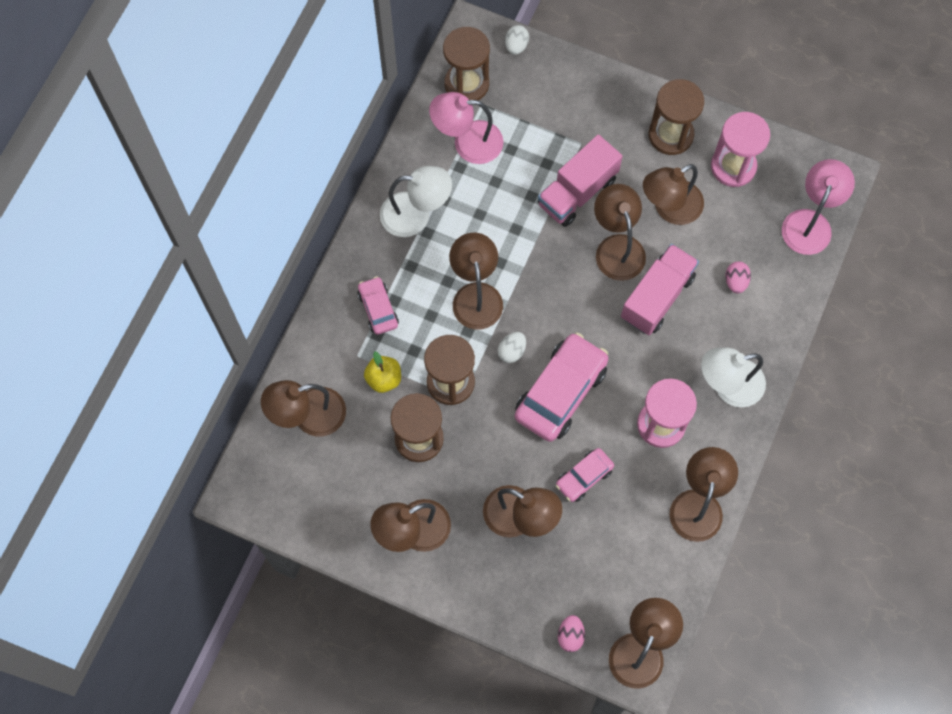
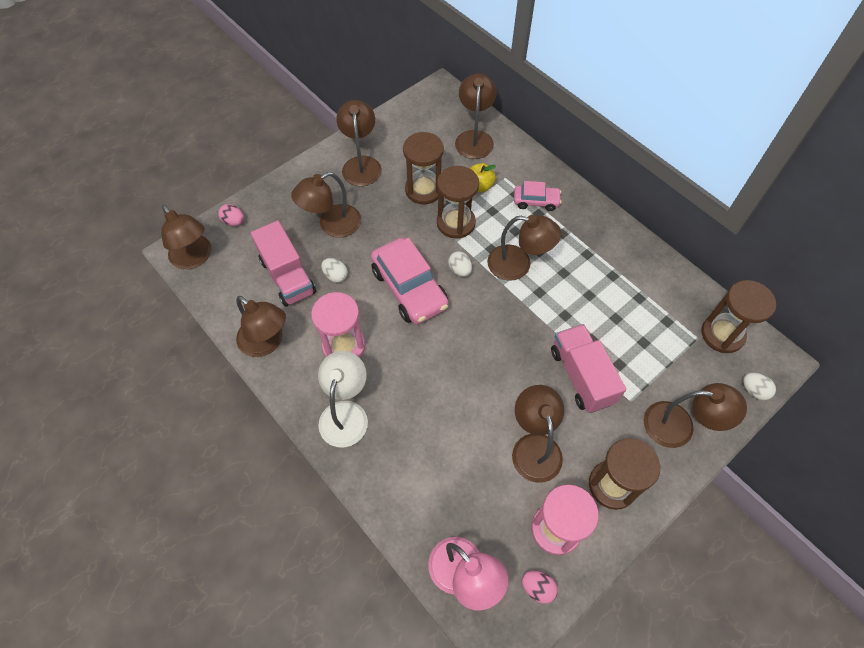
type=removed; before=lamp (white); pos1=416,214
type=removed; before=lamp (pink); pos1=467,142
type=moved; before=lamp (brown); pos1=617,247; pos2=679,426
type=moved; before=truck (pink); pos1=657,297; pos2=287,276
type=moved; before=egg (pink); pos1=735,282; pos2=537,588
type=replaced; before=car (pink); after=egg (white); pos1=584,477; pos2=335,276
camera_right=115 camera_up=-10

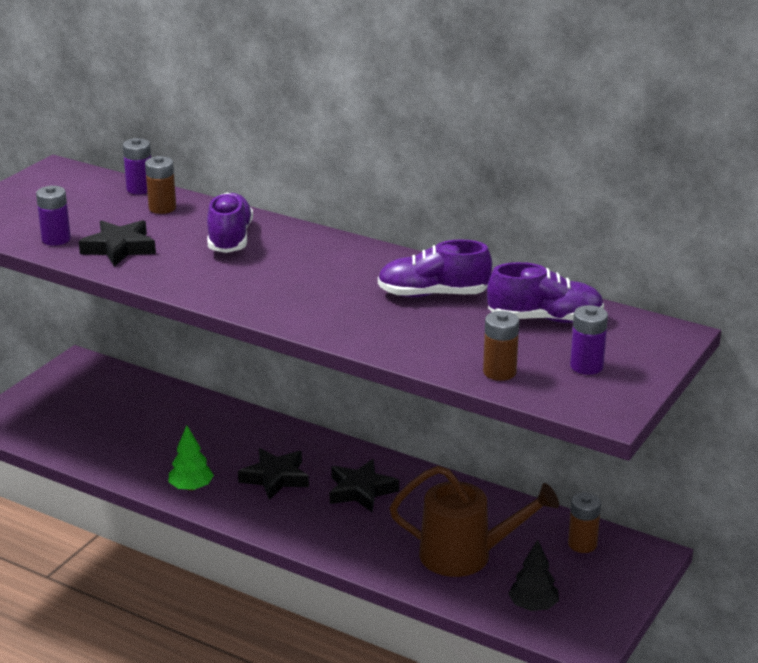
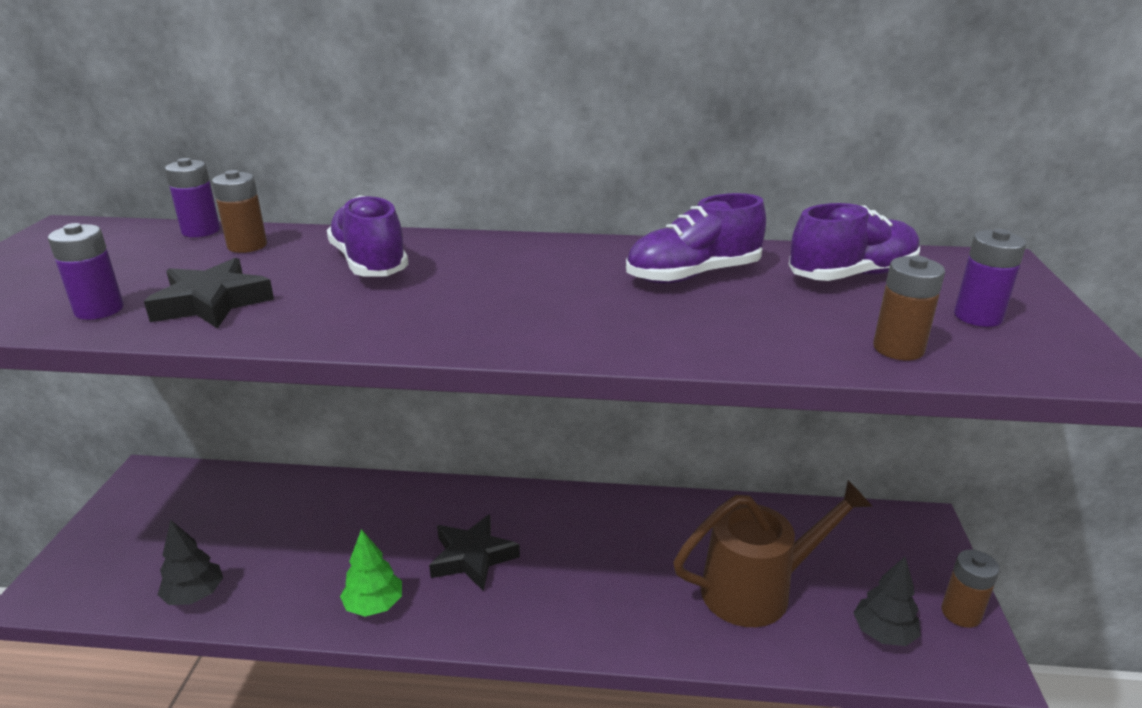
type=removed; before=star (black); pos1=361,491
type=added; after=tree (black); pos2=195,595
type=moved; before=battery (brown); pos1=582,544; pos2=961,613
camera_right=-25 camera_up=0

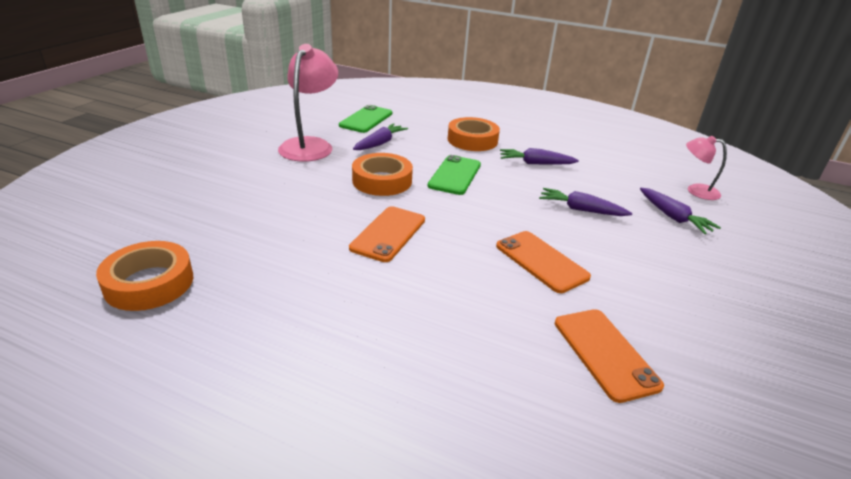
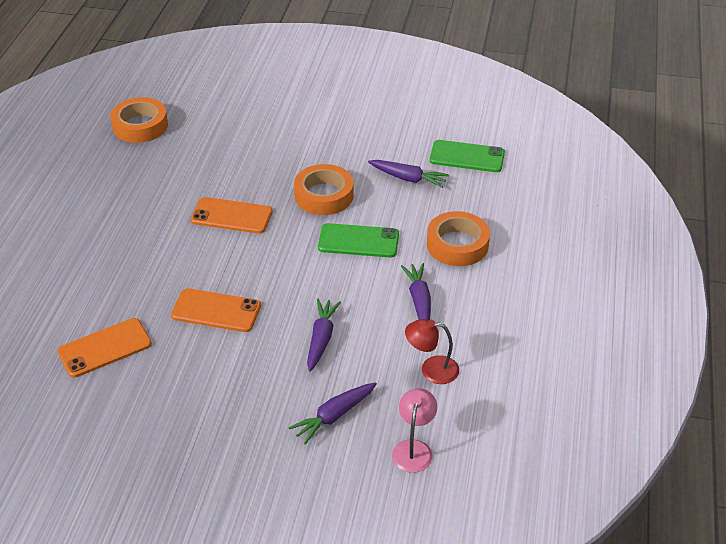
type=removed; before=lamp (pink); pos1=310,145
type=added; after=lamp (red); pos2=431,369
type=turned; before=phone (orange); pos1=541,261; pos2=216,311; turn=60
camera_right=80 camera_up=10

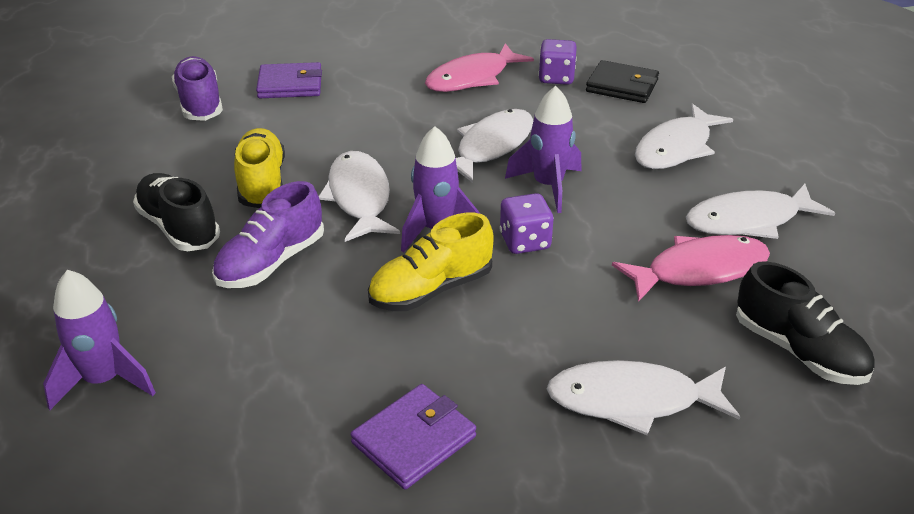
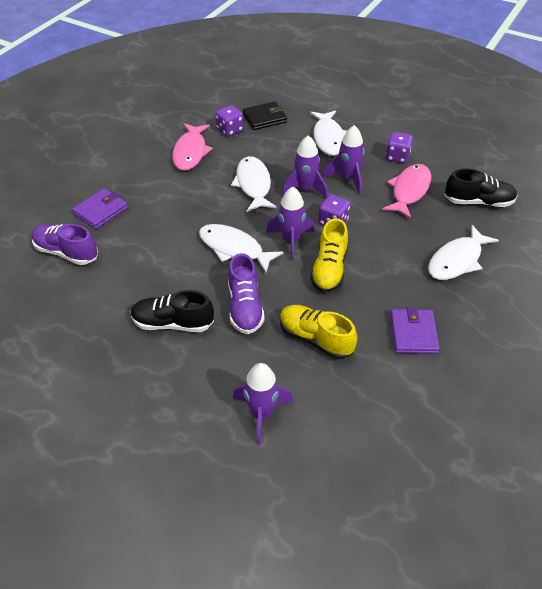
type=added; after=rocket (purple); pos2=348,179
type=moved; before=shoe (yellow); pos1=262,183; pos2=315,339
type=replaced; before=fish (white); after=dice (purple); pos1=749,220; pos2=397,157
camera_right=-45 camera_up=10

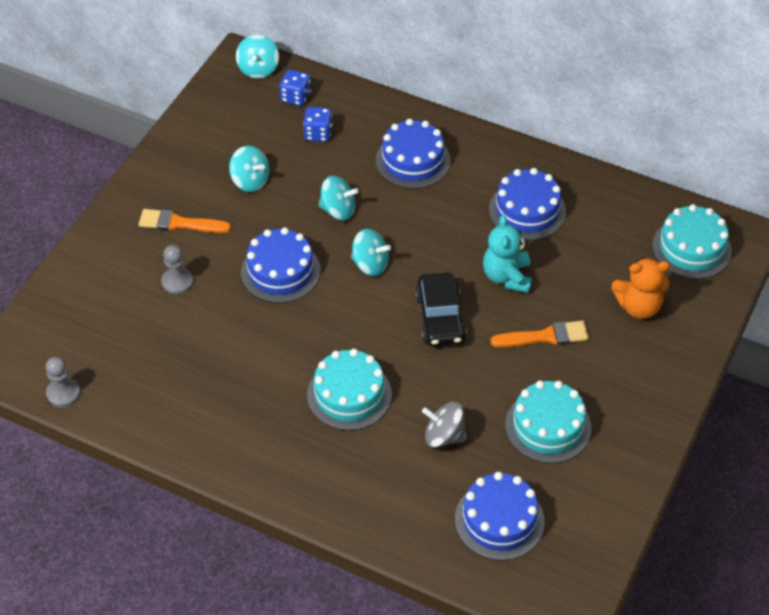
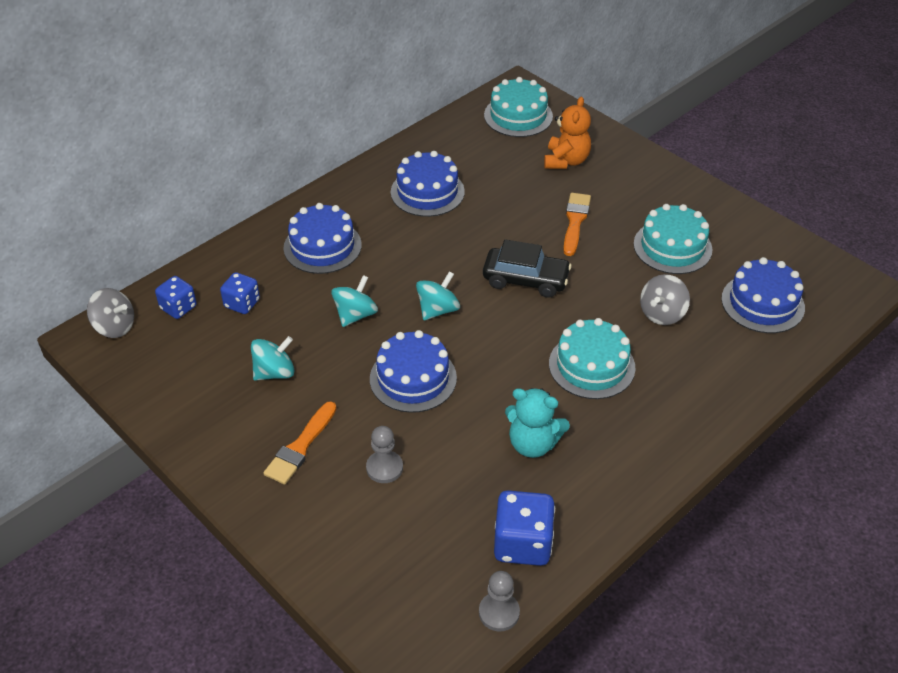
type=added; after=dice (blue); pos2=522,543
type=moved; before=teddy bear (turquoise); pos1=507,277; pos2=533,444
type=recoloured; before=spinning top (turquoise); after=spinning top (grey); pos1=258,69; pos2=115,327
camera_right=-70 camera_up=-5

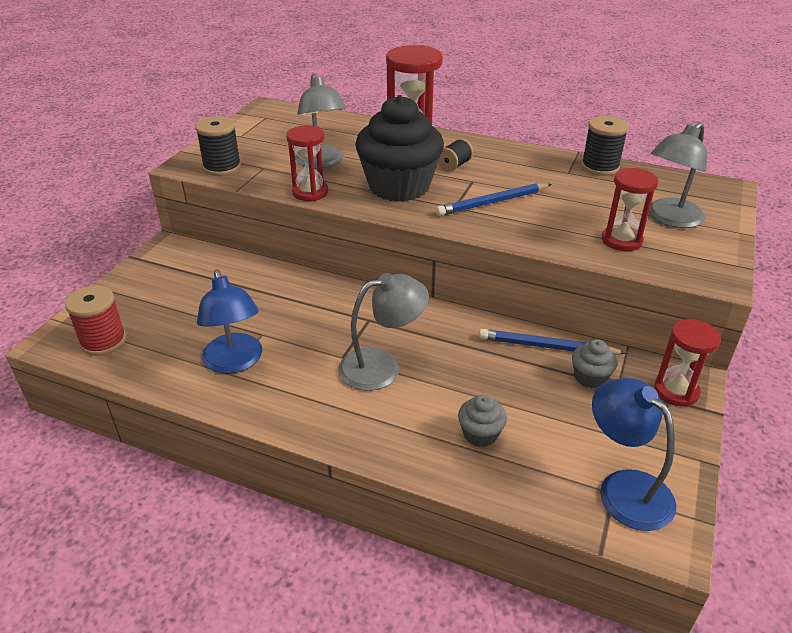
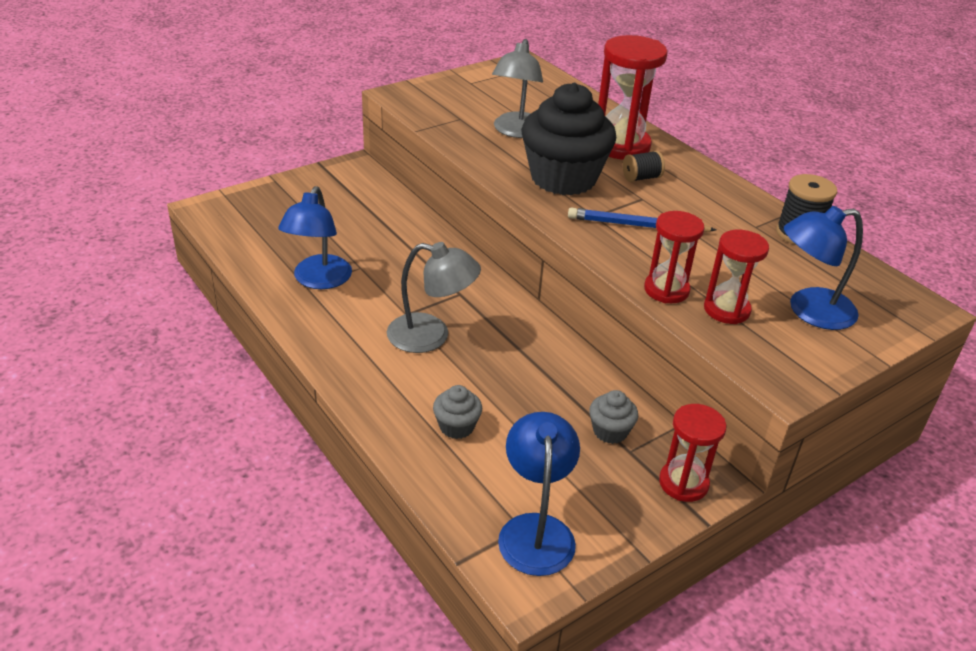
type=removed; before=spool (red); pos1=103,341
type=removed; before=spool (black); pos1=222,167
type=removed; before=pencil (blue); pos1=547,347
type=moved; before=hourglass (red); pos1=310,192; pos2=666,290
type=recoloured; before=lamp (grey); after=lamp (blue); pos1=669,218; pos2=809,311
camera_right=30 camera_up=0

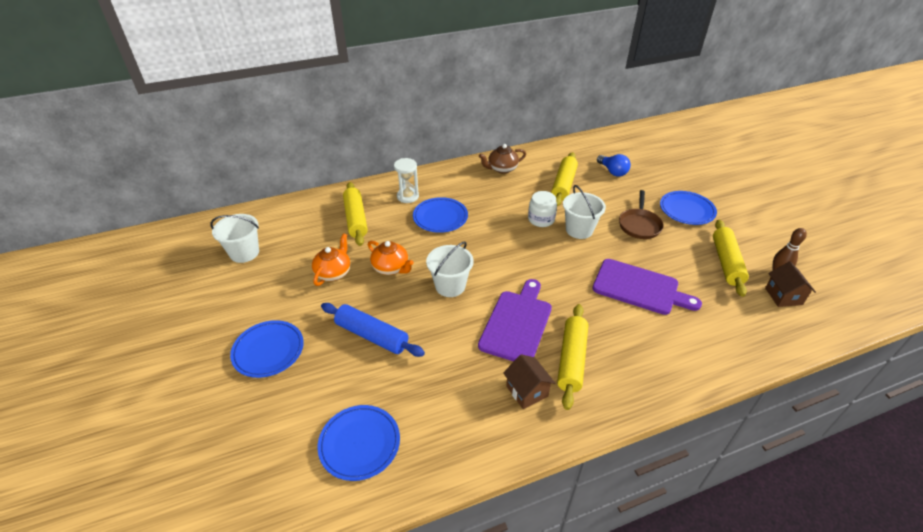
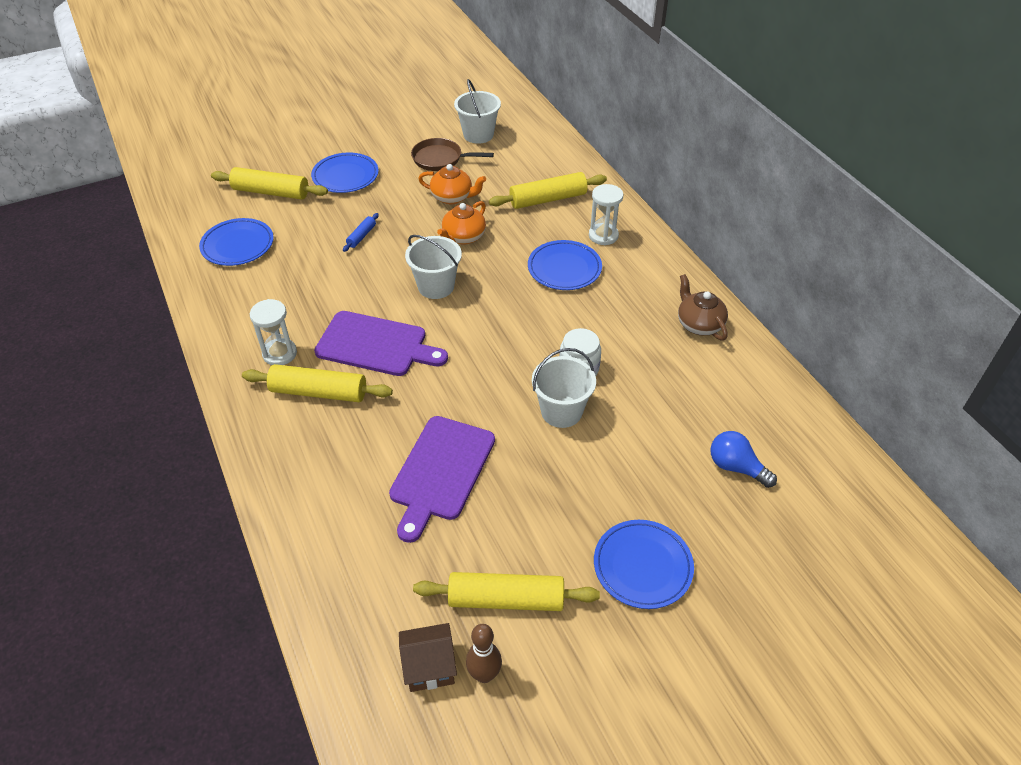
type=moved; before=rolling pin (yellow); pos1=563,184; pos2=271,192
type=moved; before=pan (brown); pos1=639,225; pos2=440,159
type=replaced; before=house (brown); after=hourglass (white); pos1=527,391; pos2=279,353
type=turned; before=light bulb (blue); pos1=612,171; pos2=736,467; turn=75
type=resized; before=rolling pin (blue); pos1=372,335; pos2=361,236; scale=0.49
camera_right=85 camera_up=5

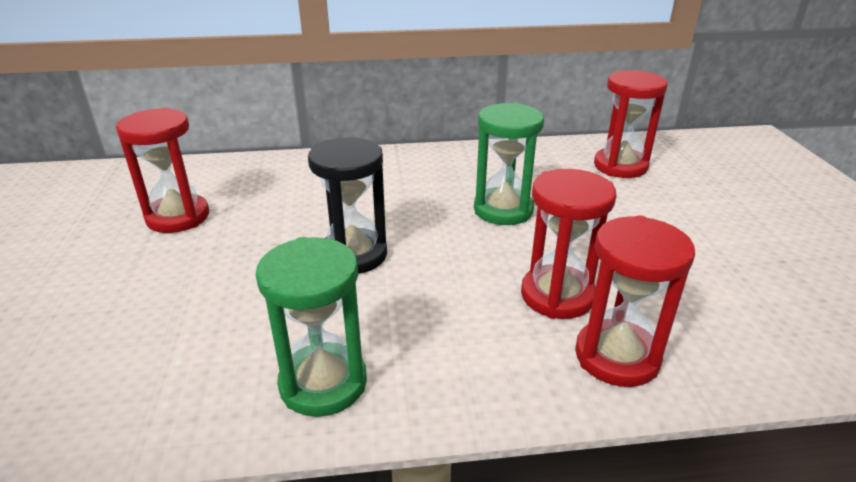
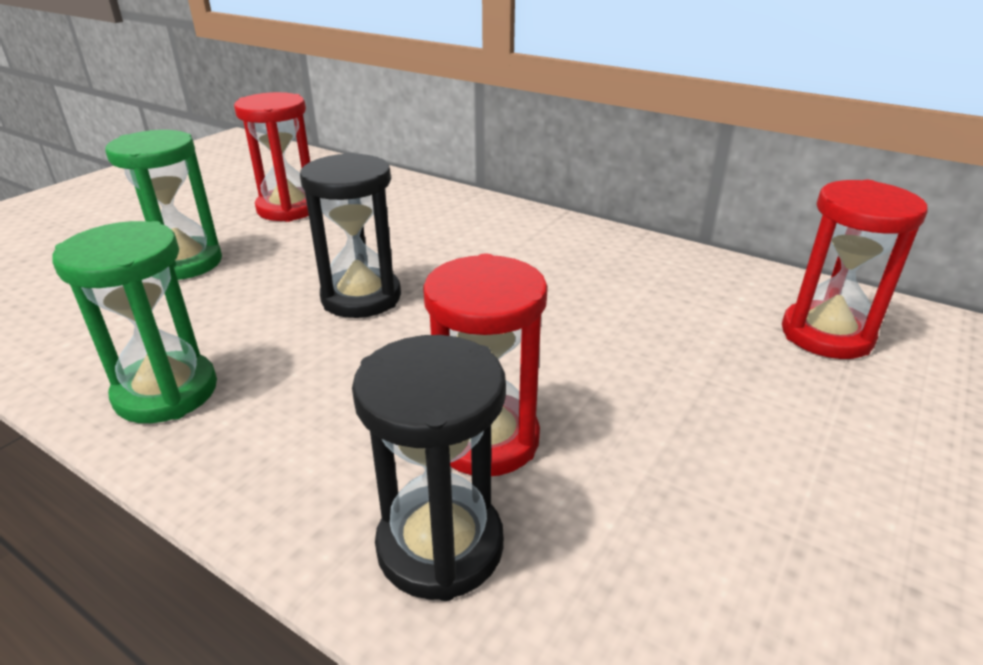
type=moved; before=hourglass (green); pos1=503,210; pos2=184,263
type=recoloured; before=hourglass (red); after=hourglass (black); pos1=617,356; pos2=440,546
camera_right=40 camera_up=0

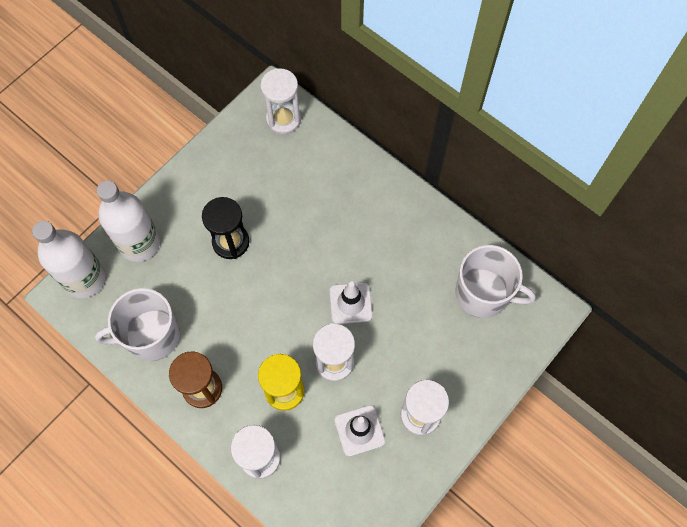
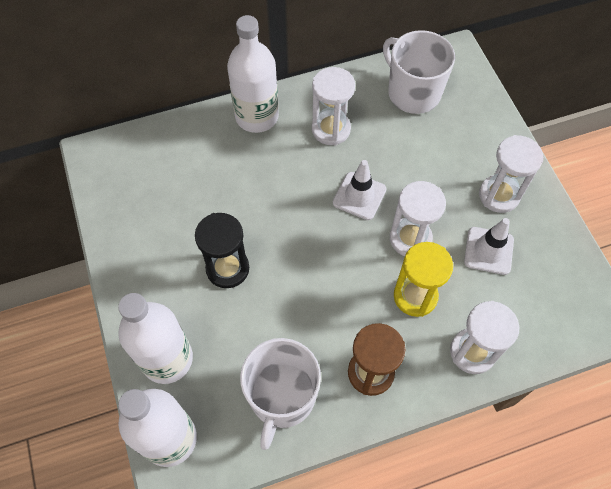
type=added; after=bottle (white); pos2=257,116
type=moved; before=hourglass (white); pos1=283,119; pos2=331,129
type=turned; before=mug (white); pos1=483,294; pos2=412,93; turn=-90
camera_right=-60 camera_up=-5

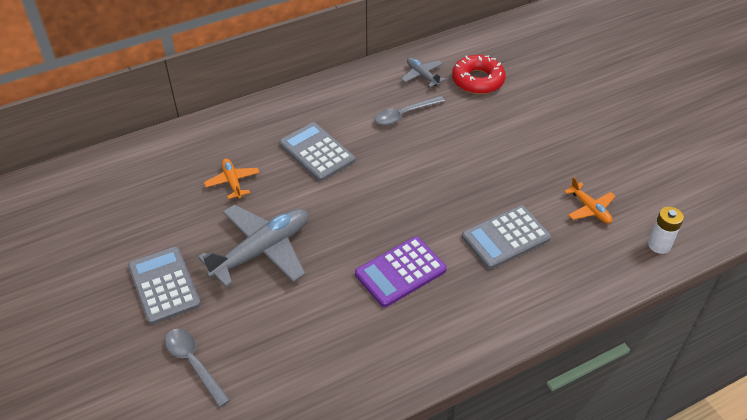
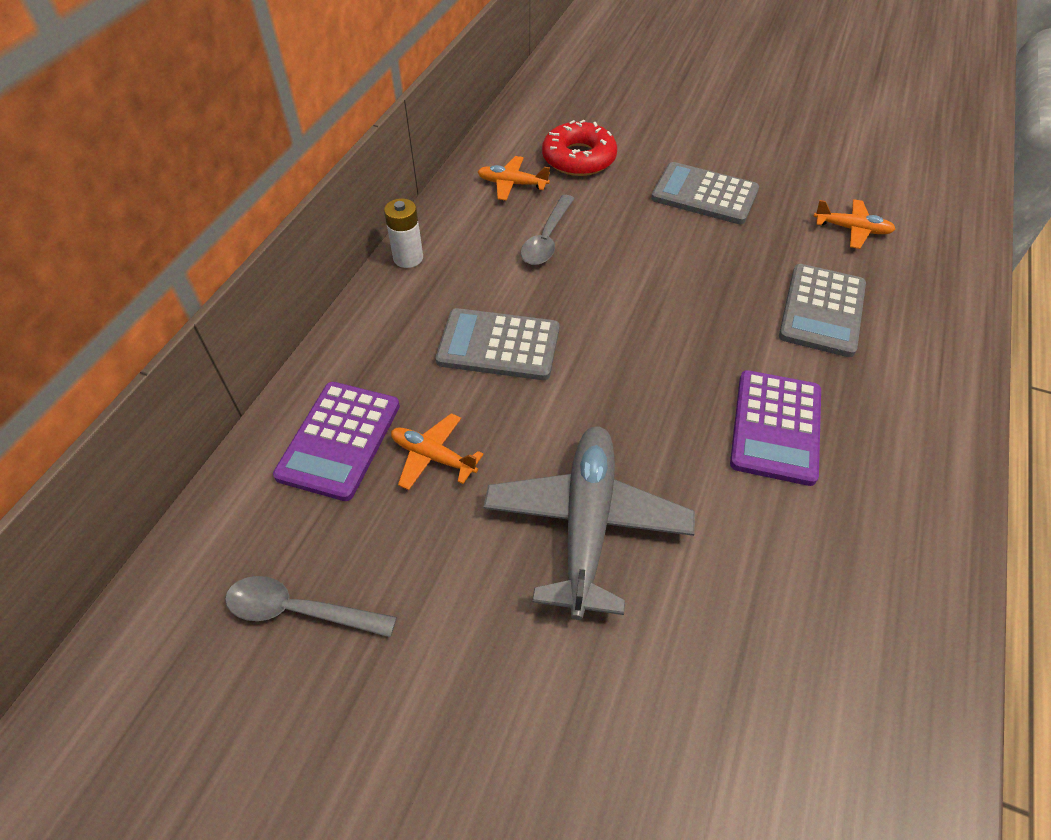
type=added; after=calculator (purple); pos2=339,440
type=moved; before=calculator (grey); pos1=164,285; pos2=704,195
type=moved; before=spoon (grey); pos1=193,363; pos2=299,610
type=moved; before=battery (white); pos1=659,245; pos2=408,258
type=recoloured; before=plane (grey); after=plane (orange); pos1=422,75; pos2=512,184
camera_right=-40 camera_up=5

